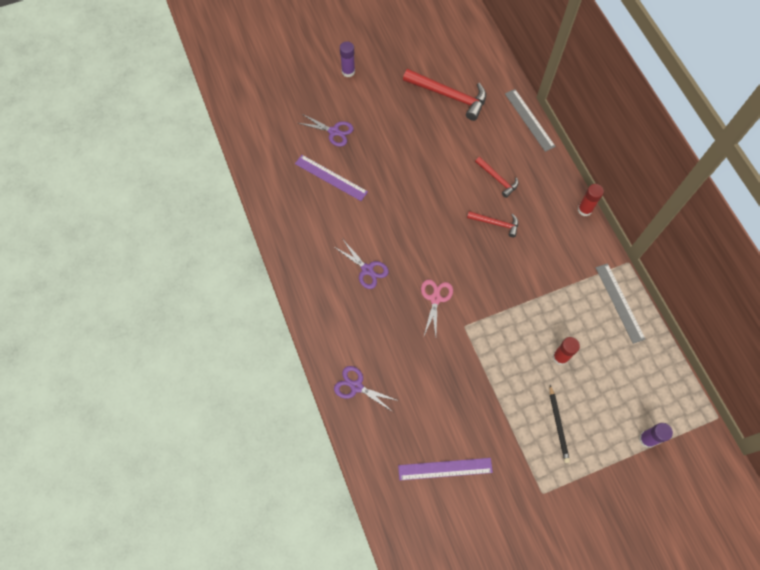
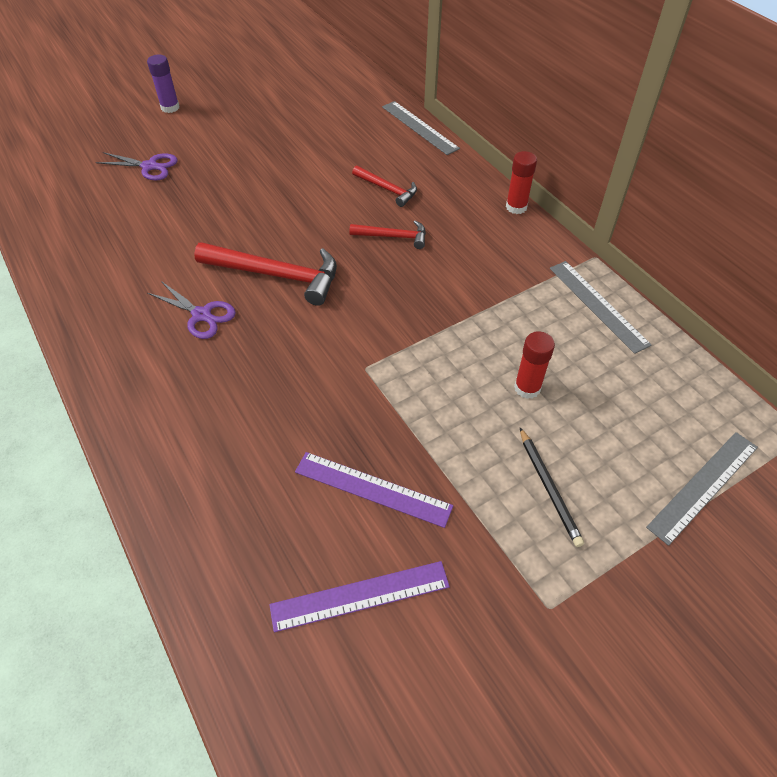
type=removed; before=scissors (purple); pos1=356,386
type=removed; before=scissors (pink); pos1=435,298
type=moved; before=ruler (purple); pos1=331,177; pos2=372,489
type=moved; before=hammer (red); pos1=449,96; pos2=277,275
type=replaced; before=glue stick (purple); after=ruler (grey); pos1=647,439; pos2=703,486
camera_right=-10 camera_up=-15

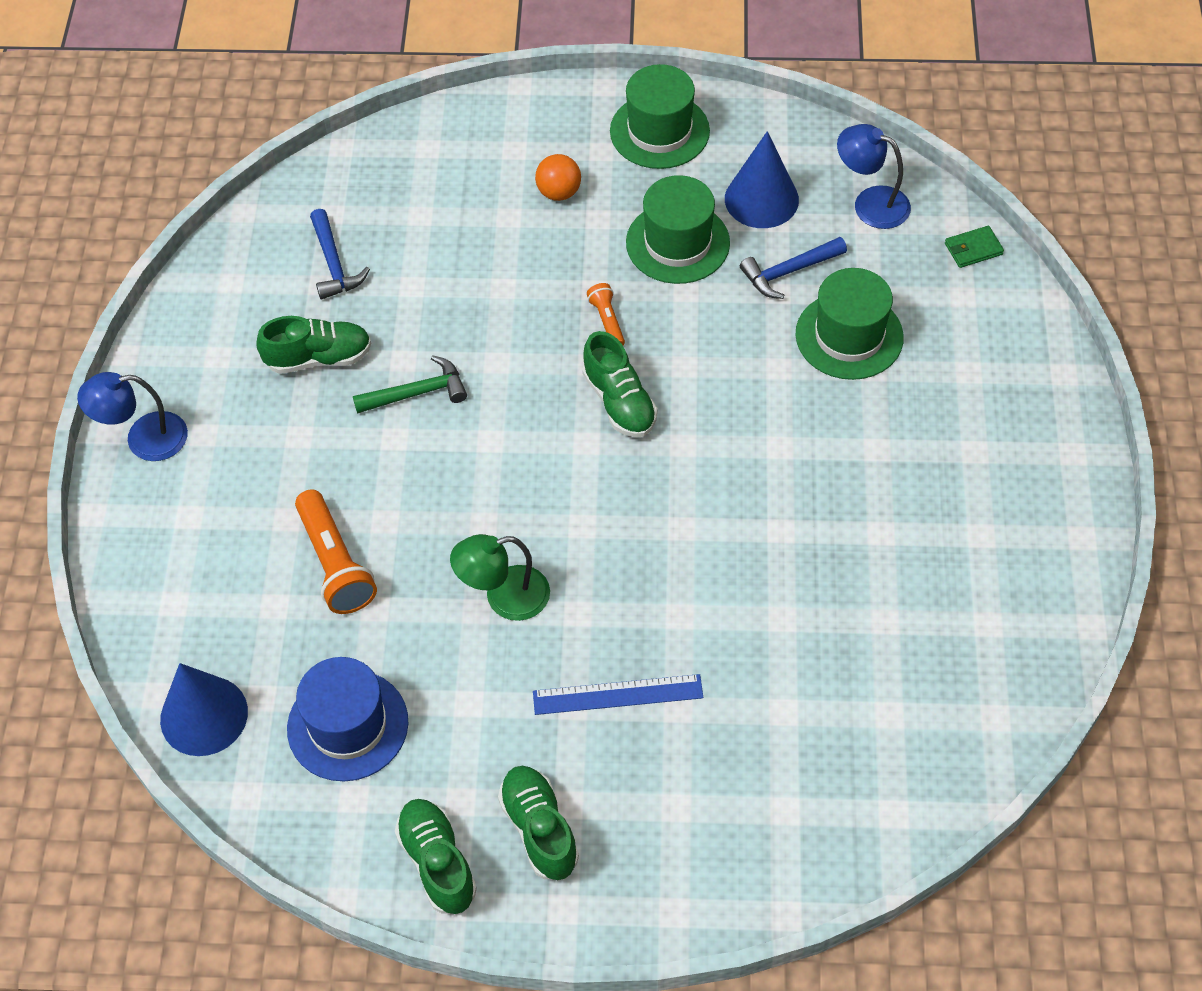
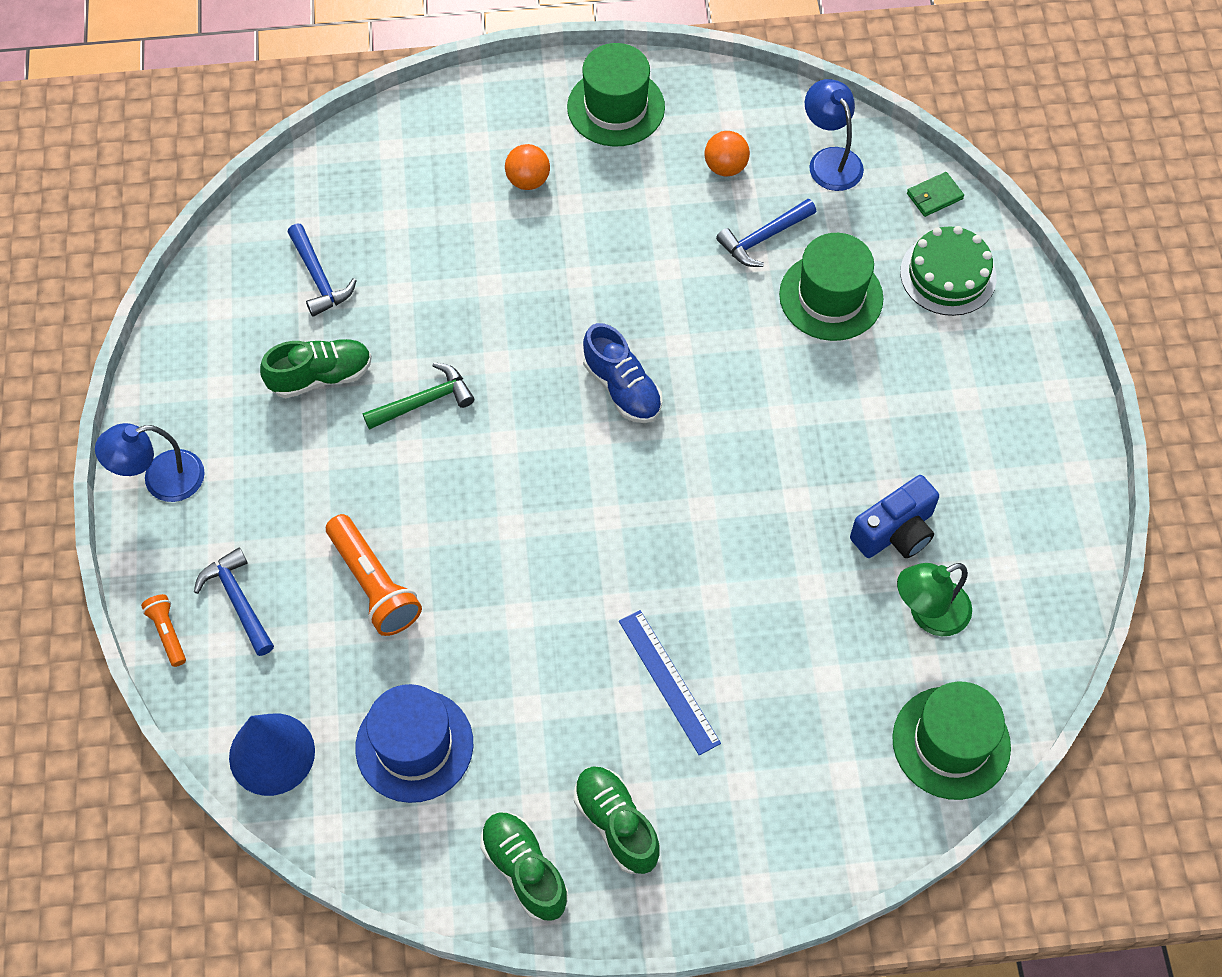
type=added; after=hammer (blue); pos2=238,601
type=added; after=camera (blue); pos2=895,532
type=added; after=cake (green); pos2=948,274
type=moved; before=lamp (green); pos1=504,597; pos2=928,614
type=moved; before=flashlight (orange); pos1=607,321; pos2=167,633
type=moved; before=hat (green); pos1=677,243; pos2=951,742
type=replaced; before=cone (blue); after=ball (orange); pos1=761,199; pos2=725,167
type=recoloured; before=shoe (green); after=shoe (blue); pos1=619,402; pos2=622,388
type=turned; before=ruler (blue); pos1=617,694; pos2=669,681; turn=75
type=turned; before=lamp (blue); pos1=870,203; pos2=830,160; turn=45
camera_right=-10 camera_up=5

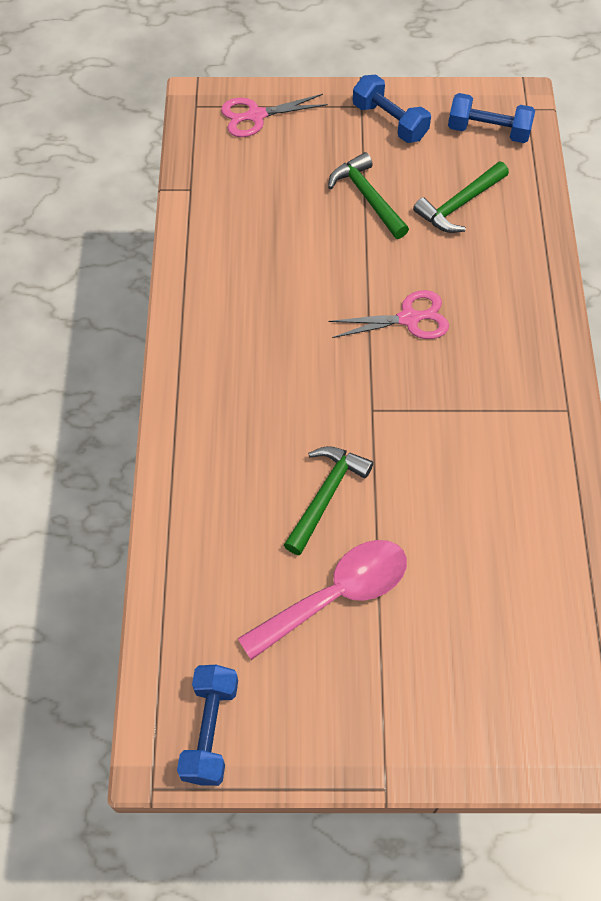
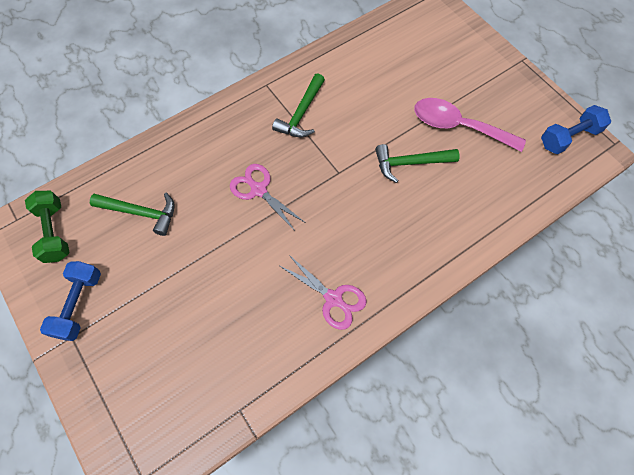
type=moved; before=scissors (pink); pos1=256,116; pos2=333,298
type=moved; before=hammer (green); pos1=367,197; pos2=301,114
type=recoloured; before=dumbbell (blue); after=dumbbell (green); pos1=488,131; pos2=54,232
camera_right=-125 camera_up=5

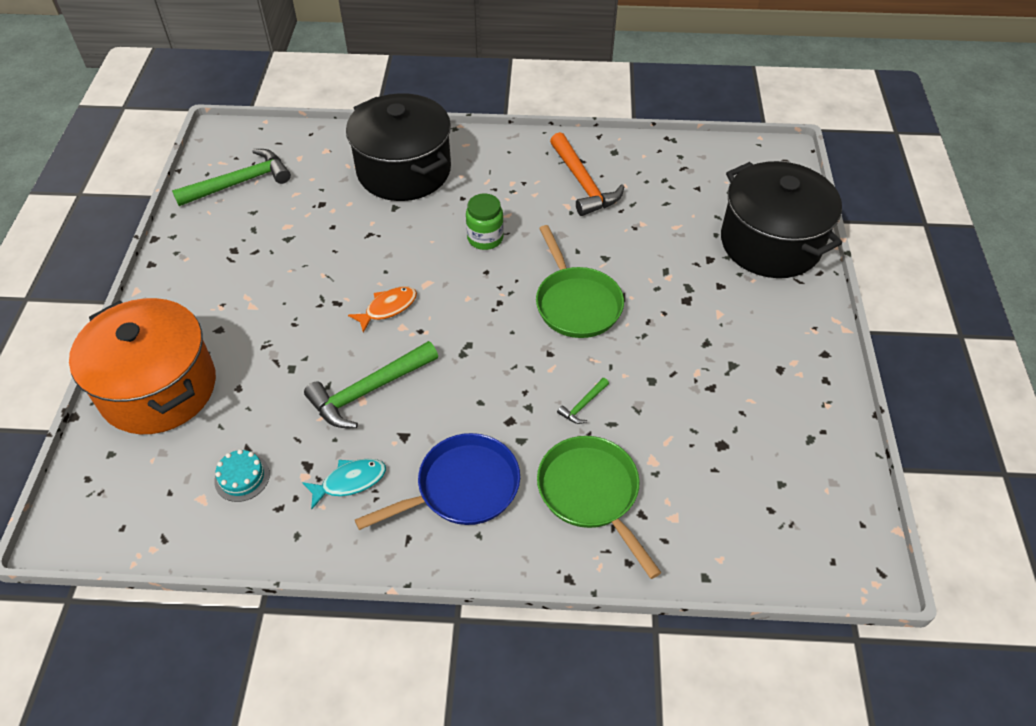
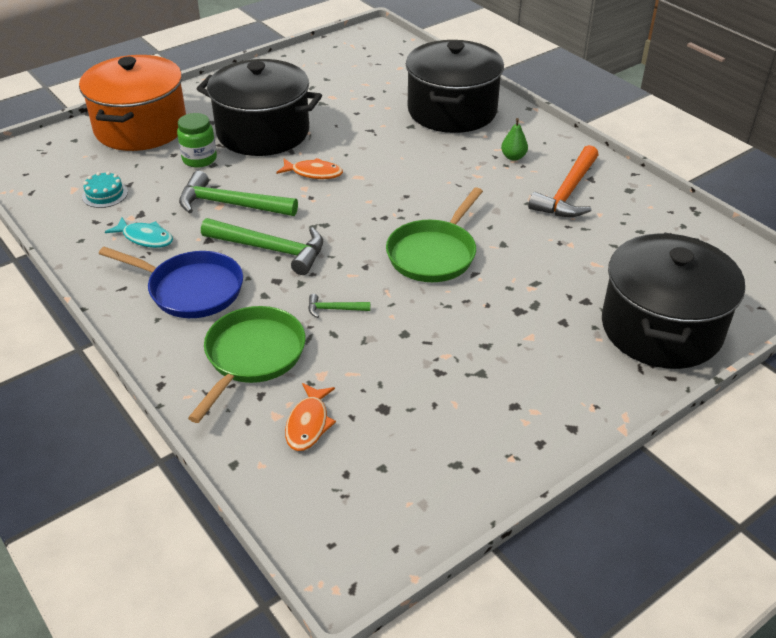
type=added; after=pot (black); pos2=263,132
type=added; after=fish (orange); pos2=308,423
type=added; after=pear (green); pos2=513,157
type=moved; before=hammer (green); pos1=240,183; pos2=270,249
type=moved; before=jar (green); pos1=485,238; pos2=199,159
camera_right=50 camera_up=-10

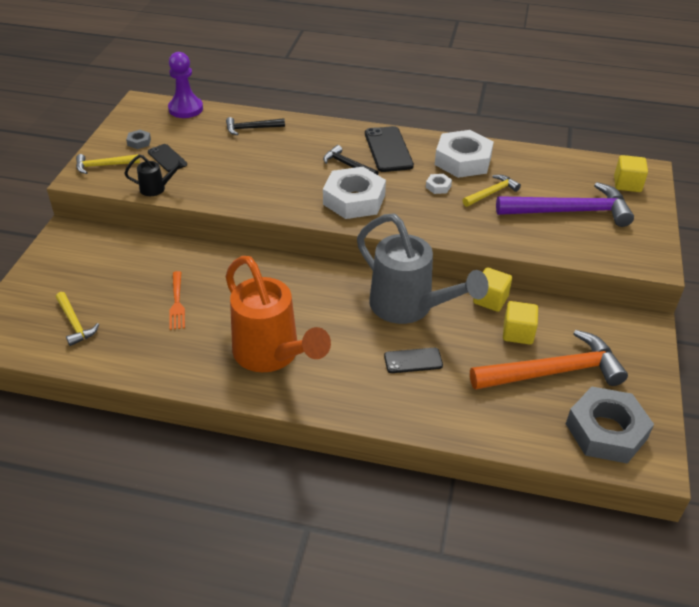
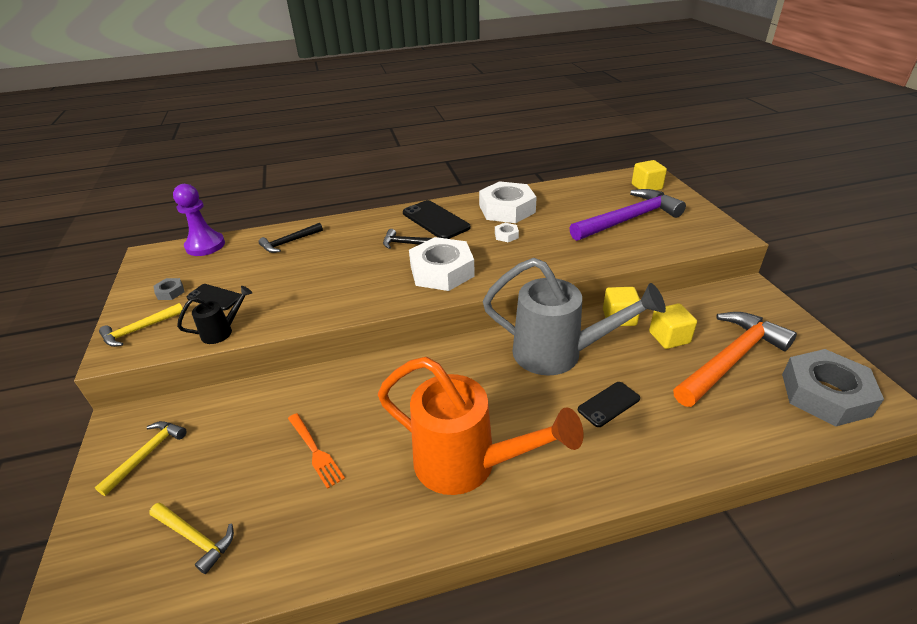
type=moved; before=hammer (yellow); pos1=492,193; pos2=147,454
camera_right=-25 camera_up=-5

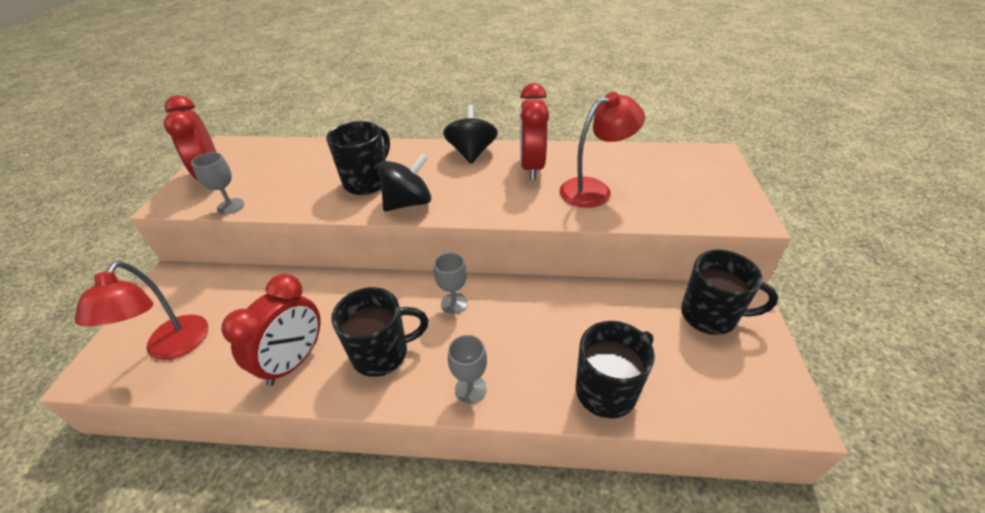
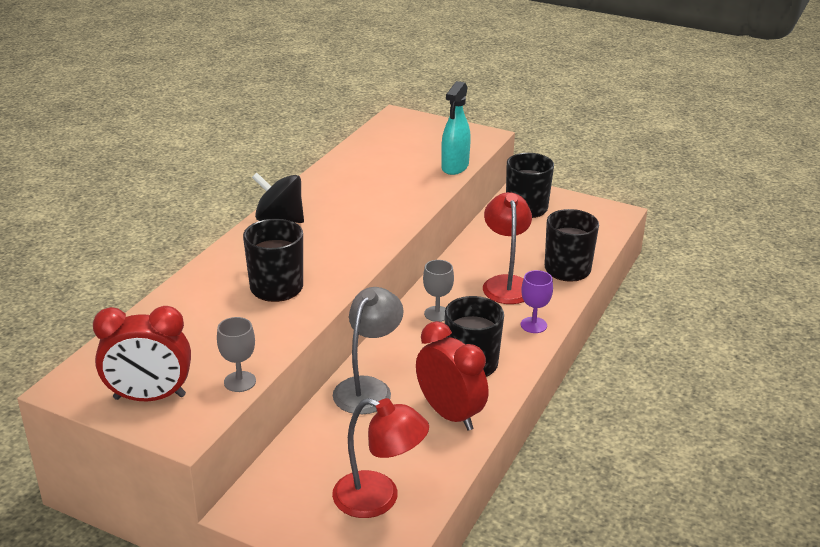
type=removed; before=spinning top (black); pos1=408,203
type=removed; before=clock (red); pos1=531,167
type=added; after=lamp (grey); pos2=368,388
type=added; after=spray bottle (turquoise); pos2=455,167
type=moved; before=lamp (red); pos1=594,189; pos2=506,283
type=recoloured; before=goblet (grey); after=goblet (purple); pos1=470,389; pos2=533,325
camera_right=-70 camera_up=-10

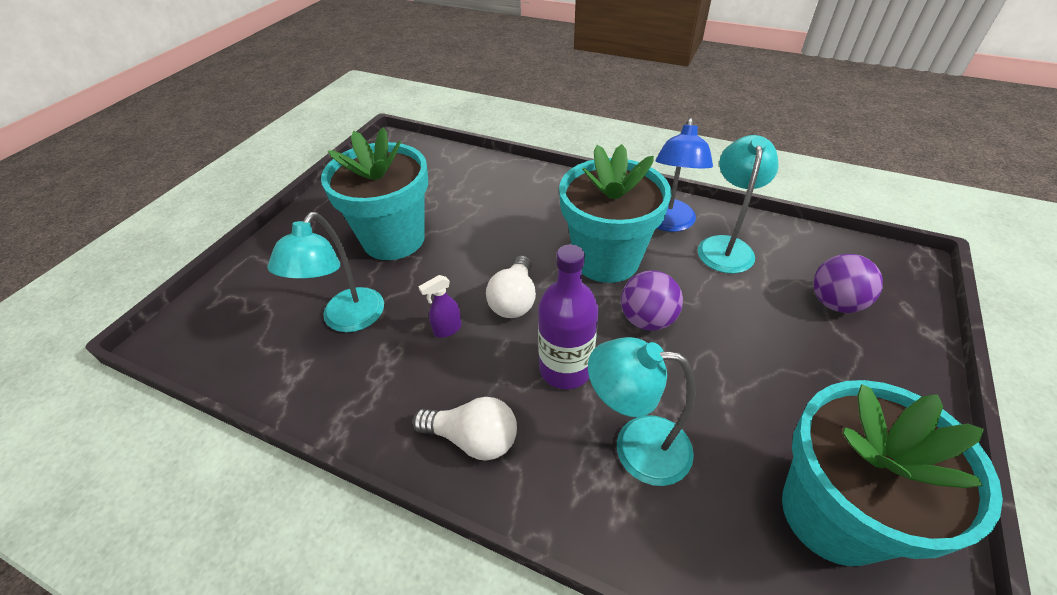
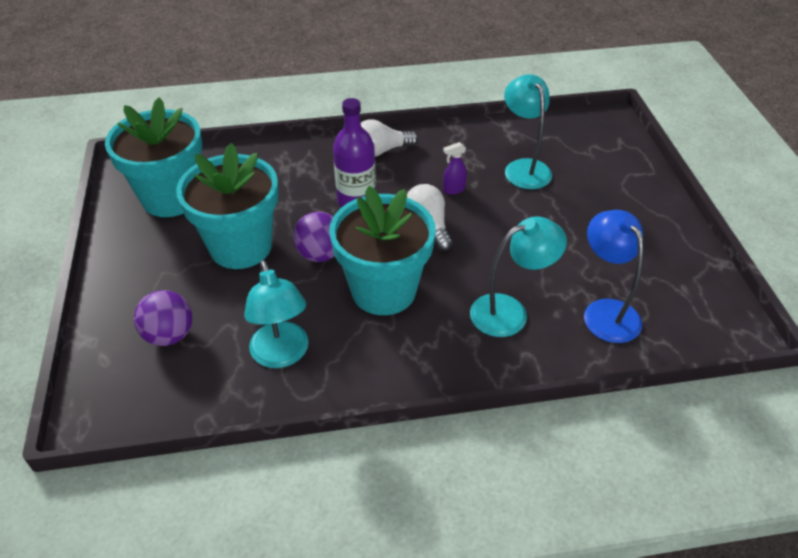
type=moved; before=flower pot (turquoise); pos1=394,239; pos2=241,247
type=moved; before=lamp (turquoise); pos1=636,446; pos2=510,311
type=moved; before=lamp (blue); pos1=668,223; pos2=605,311
type=turned; before=spray bottle (purple); pos1=447,329; pos2=453,190; turn=-135
camera_right=145 camera_up=0

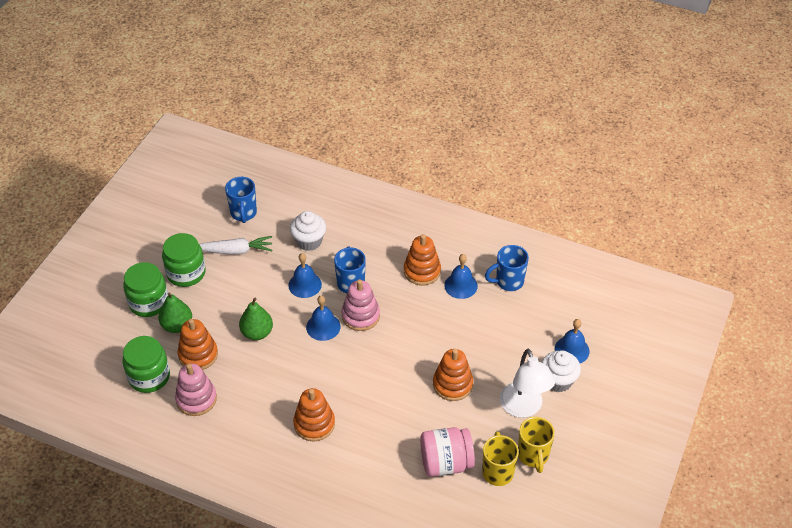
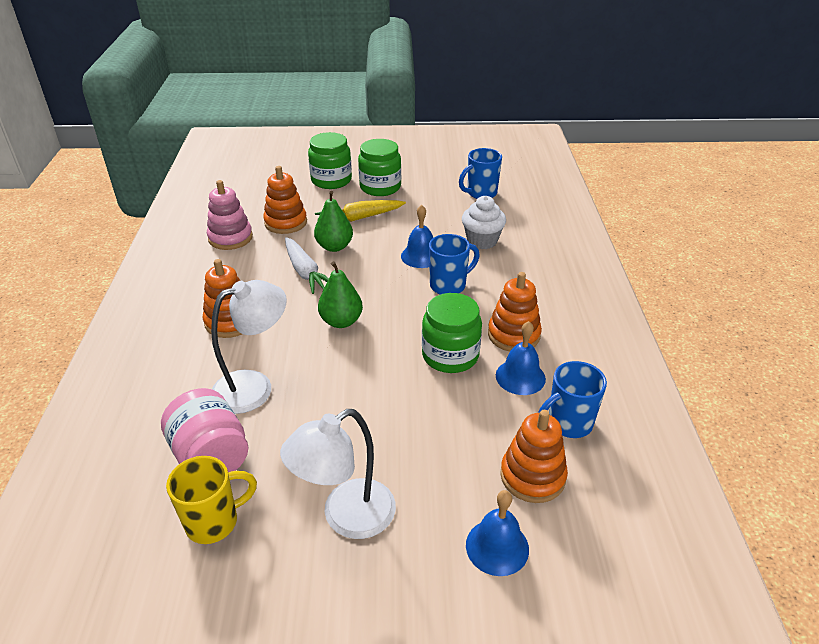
type=removed; before=bell (blue); pos1=323,326
type=removed; before=stacking toy (pink); pos1=360,316
type=removed; before=mug (yellow); pos1=533,456
type=removed; before=cupcake (white); pos1=558,381
type=added; after=lamp (white); pos2=254,387
type=added; after=carrot (yellow); pos2=360,218
type=moved; before=jar (green); pos1=149,376; pos2=450,355
type=moved; before=pear (green); pos1=177,325; pos2=341,321
type=moved; before=carrot (white); pos1=235,251; pos2=305,272
type=moved; before=stacking toy (orange); pos1=452,384; pos2=532,476
type=turned; before=mug (blue); pos1=508,282; pos2=568,423; turn=-75
camera_right=65 camera_up=-10

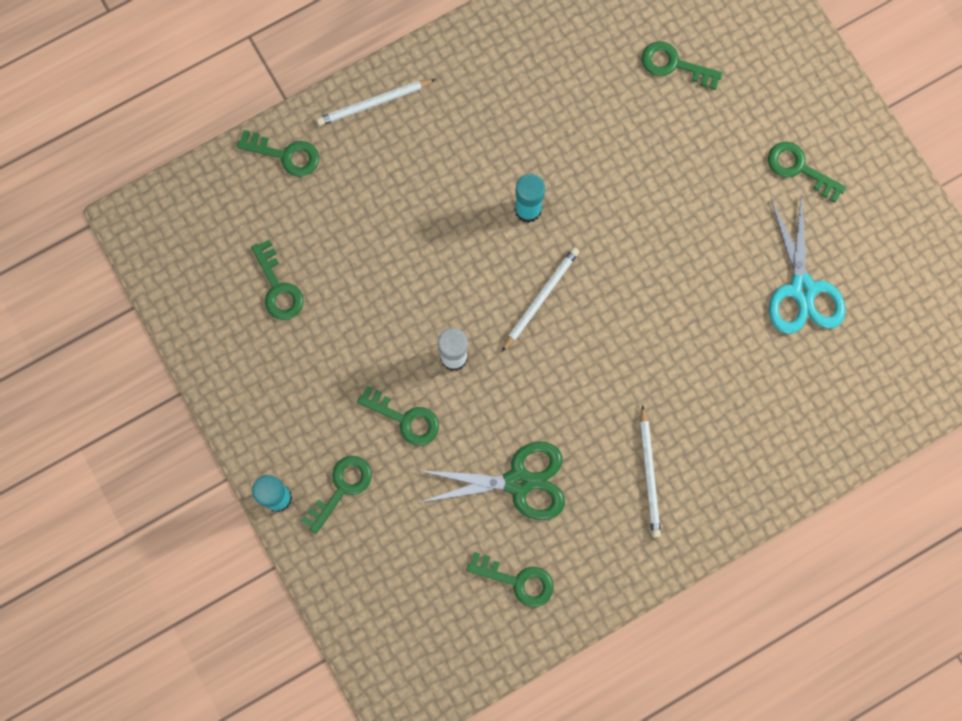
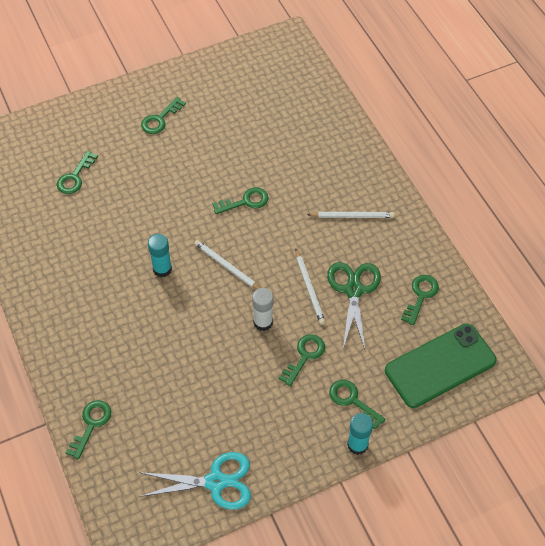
type=added; after=phone (green); pos2=440,365
type=moved; before=key (green); pos1=278,287; pos2=245,201
type=moved; before=pencil (white); pos1=374,103; pos2=309,288
type=moved; before=scissors (turquoise); pos1=802,289; pos2=216,482
camera_right=-85 camera_up=-20

